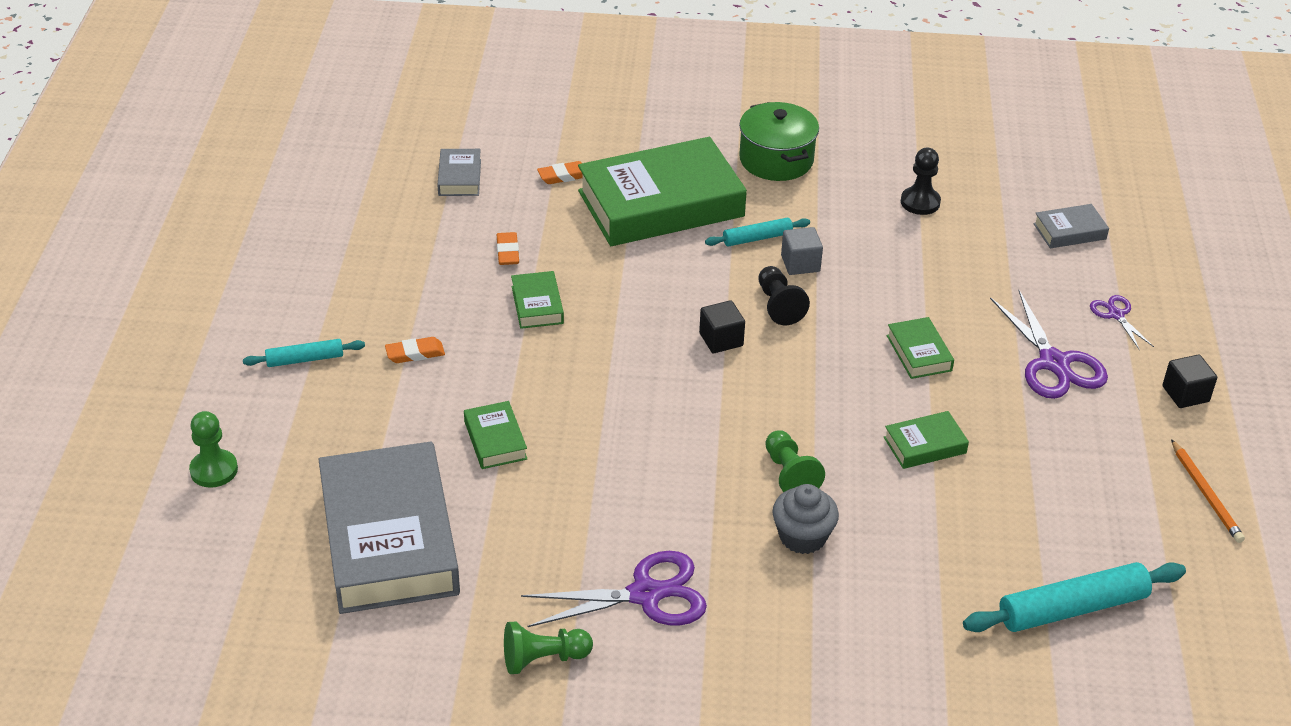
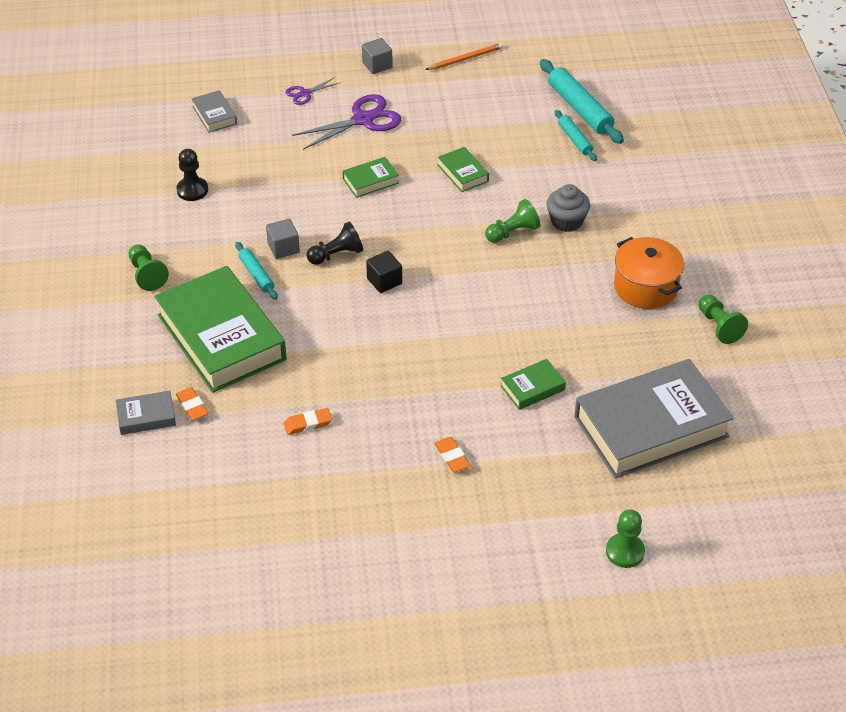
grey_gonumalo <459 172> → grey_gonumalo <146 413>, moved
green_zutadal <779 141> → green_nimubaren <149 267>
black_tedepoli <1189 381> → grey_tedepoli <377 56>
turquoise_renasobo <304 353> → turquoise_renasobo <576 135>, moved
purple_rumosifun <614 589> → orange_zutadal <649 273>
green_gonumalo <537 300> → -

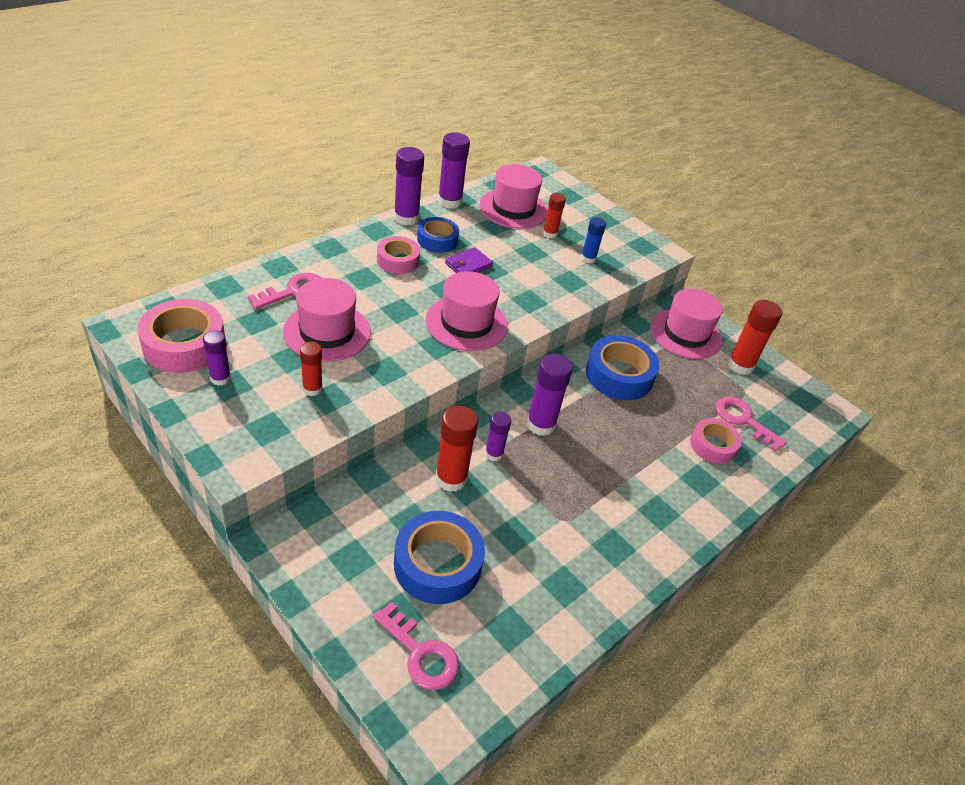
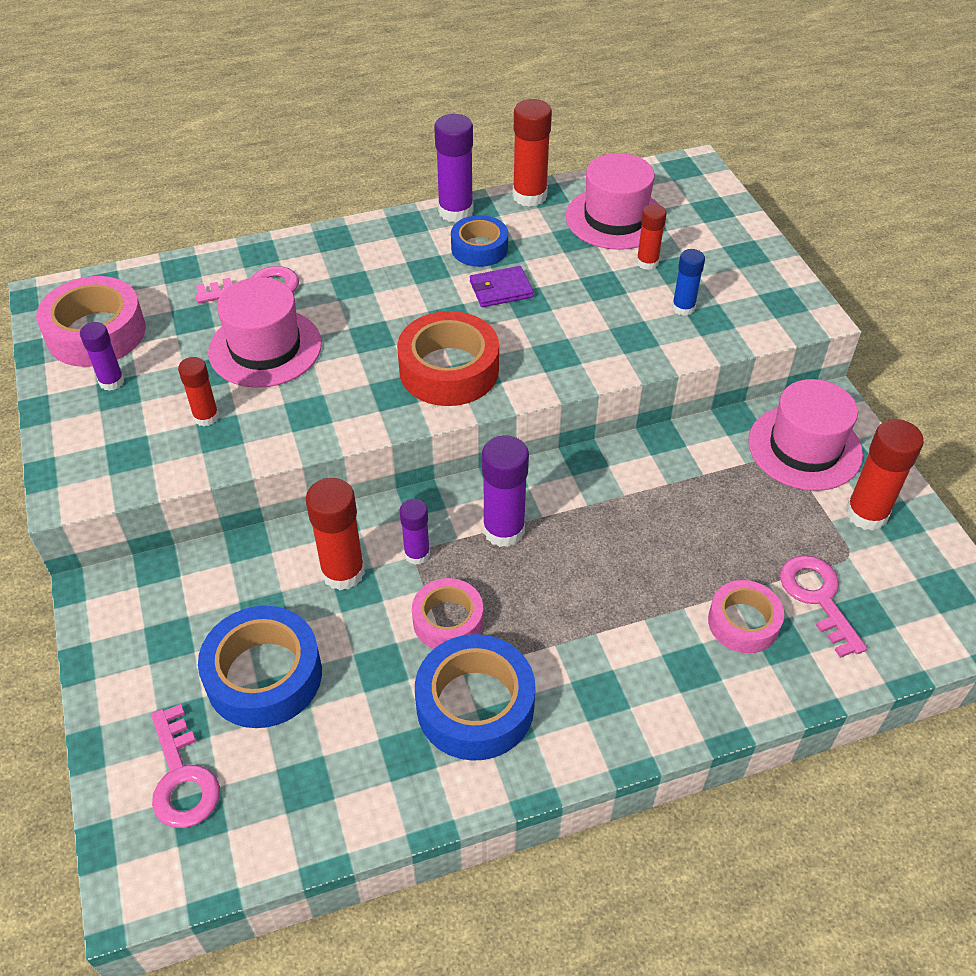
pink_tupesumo <466 311> → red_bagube <448 358>
pink_bagube <398 255> → pink_bagube <447 613>, moved
blue_bagube <622 367> → blue_bagube <475 697>, moved
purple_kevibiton <454 170> → red_kevibiton <532 153>

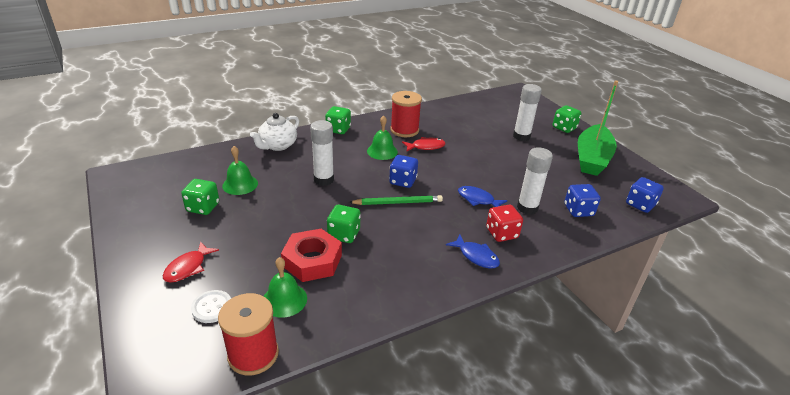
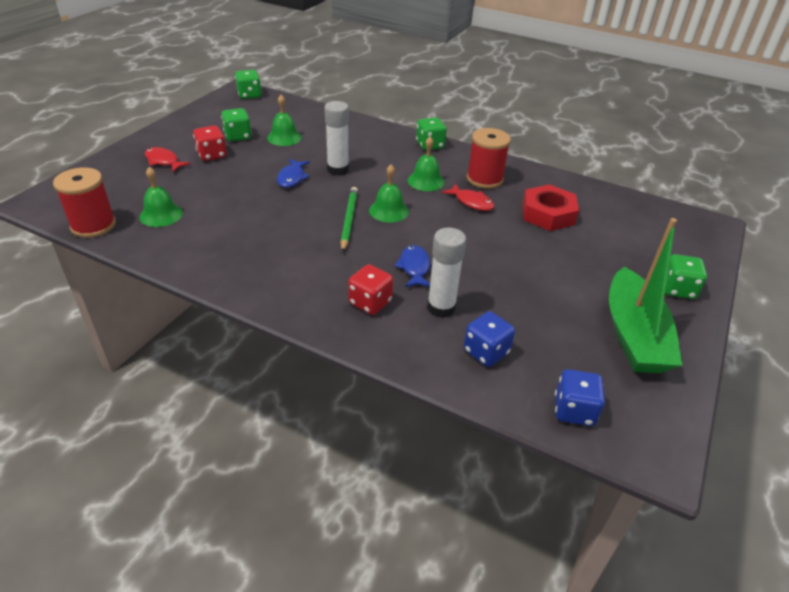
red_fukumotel <191 262> → red_fukumotel <168 159>, 45 degrees clockwise
- → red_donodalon <210 143>
green_donodalon <344 224> → green_donodalon <248 84>, moved
blue_fukumotel <473 251> → blue_fukumotel <293 173>, moved
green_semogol <396 200> → green_semogol <349 219>, 135 degrees counterclockwise
blue_donodalon <403 171> → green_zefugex <389 194>
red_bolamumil <311 255> → red_bolamumil <550 207>, moved
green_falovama <598 128> → green_falovama <646 295>, 75 degrees counterclockwise
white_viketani <211 306> → -
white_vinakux <274 132> → -
white_kevibiton <527 112> → -

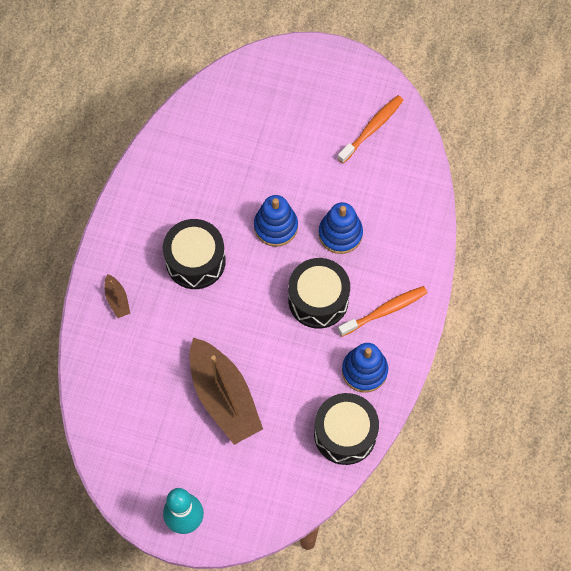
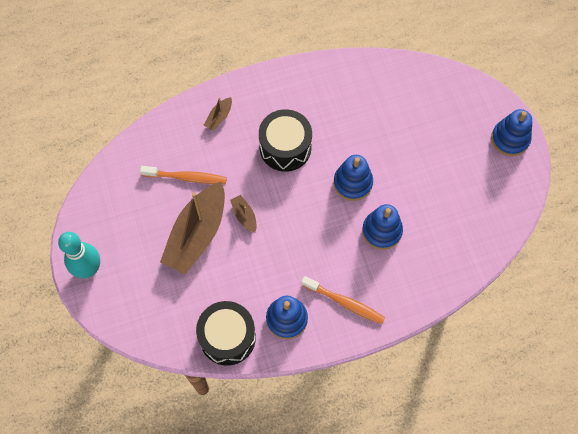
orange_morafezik <370 129> → orange_morafezik <183 175>, moved
- → brown_falovama <243 214>
- → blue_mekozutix <511 132>
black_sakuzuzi <319 293> → -

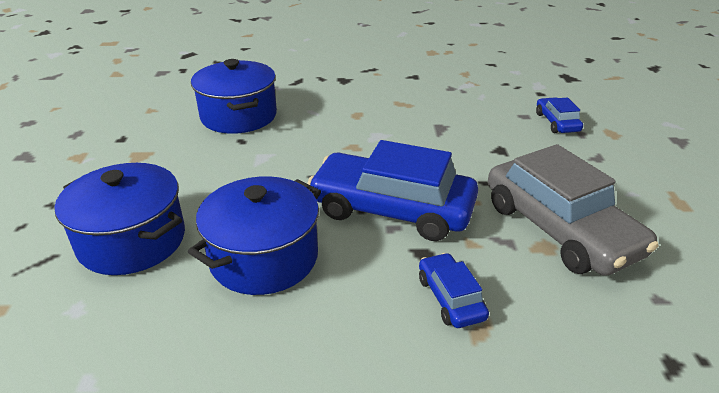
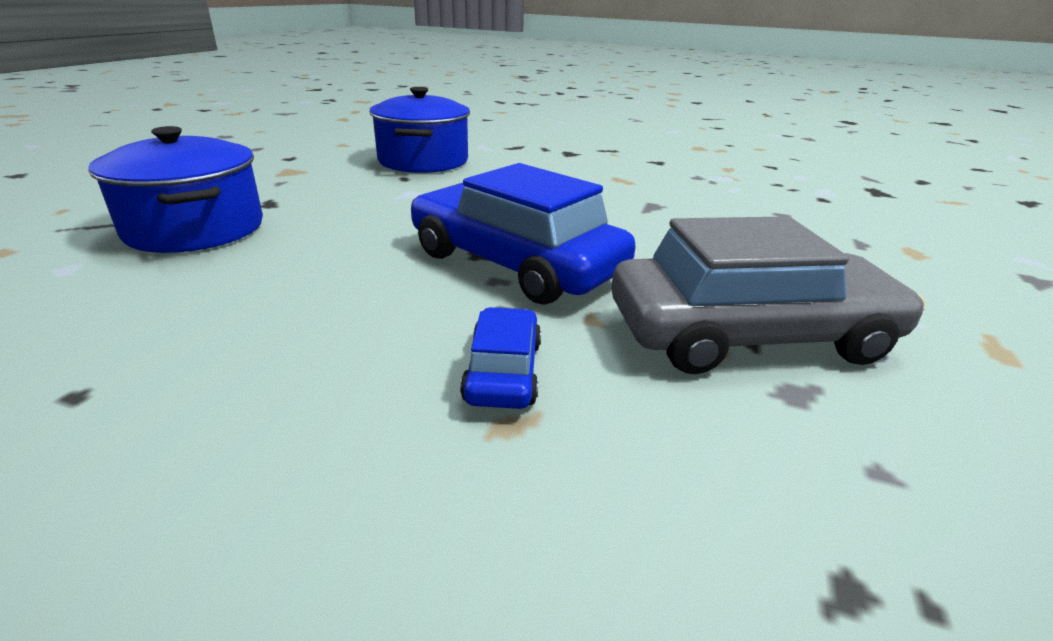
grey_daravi <573 210> → grey_daravi <768 295>, 90 degrees counterclockwise
blue_zutadal <254 235> → -
blue_daravi <559 115> → -

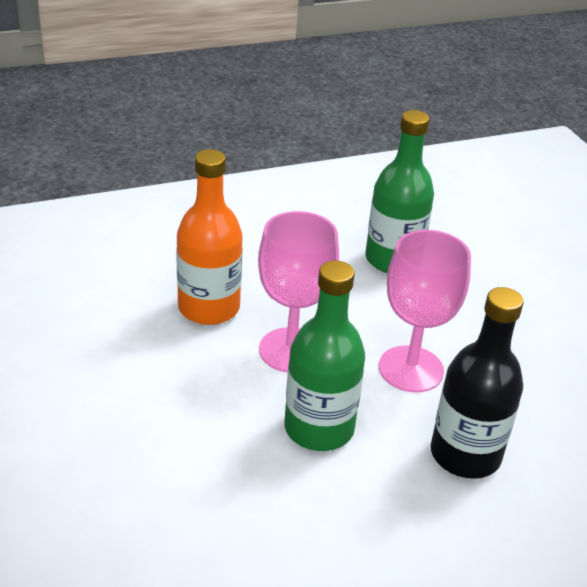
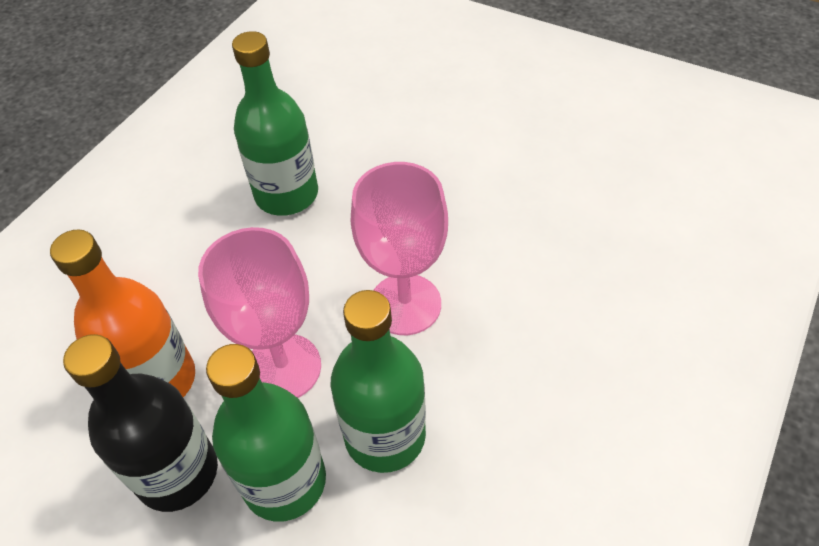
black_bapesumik <477 383> → black_bapesumik <140 423>, moved
- → green_bapesumik <266 433>

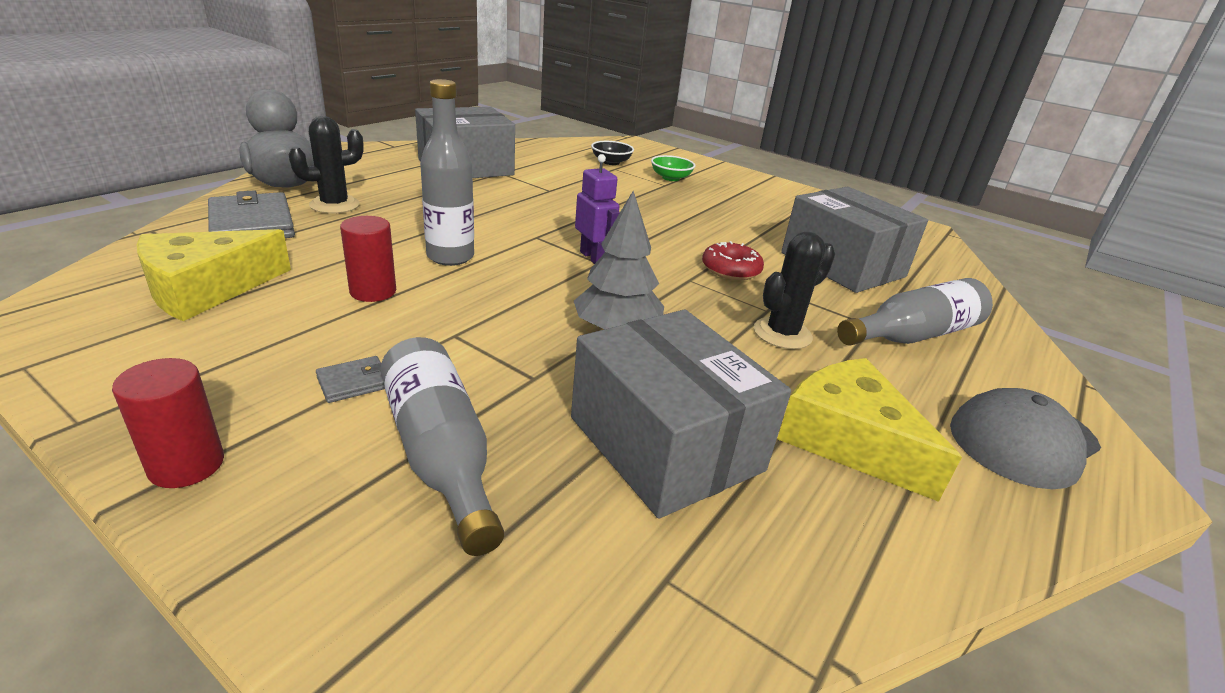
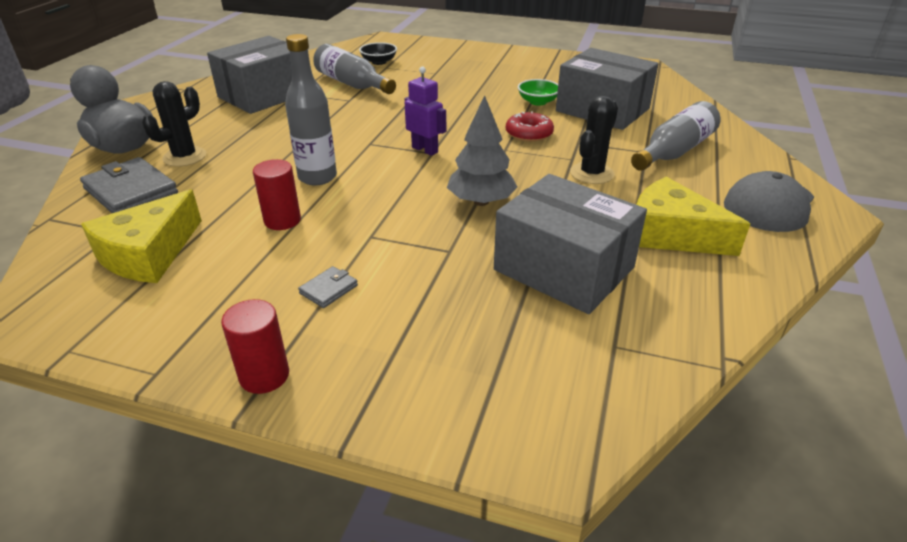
grey_bapesumik <442 446> → grey_bapesumik <354 69>, moved
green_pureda <673 168> → green_pureda <538 92>, moved

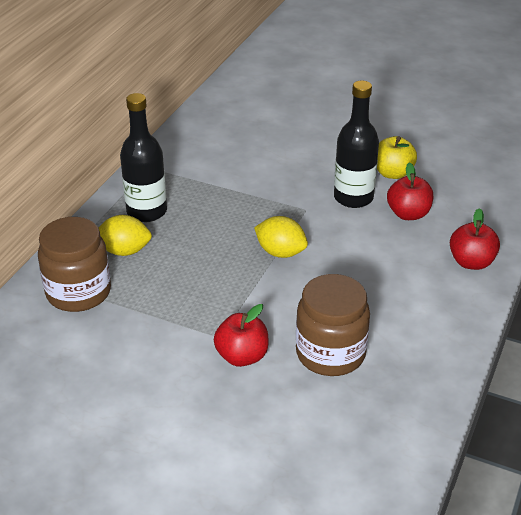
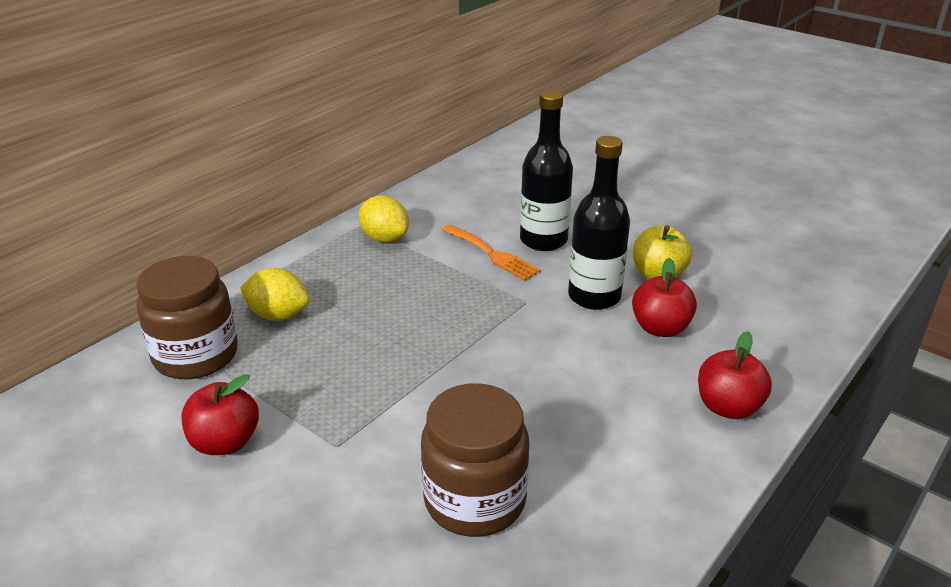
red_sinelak <241 335> → red_sinelak <220 414>, moved
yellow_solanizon <281 237> → yellow_solanizon <384 219>, moved
- → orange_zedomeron <491 252>
black_bapesumik <143 157> → black_bapesumik <546 170>, moved

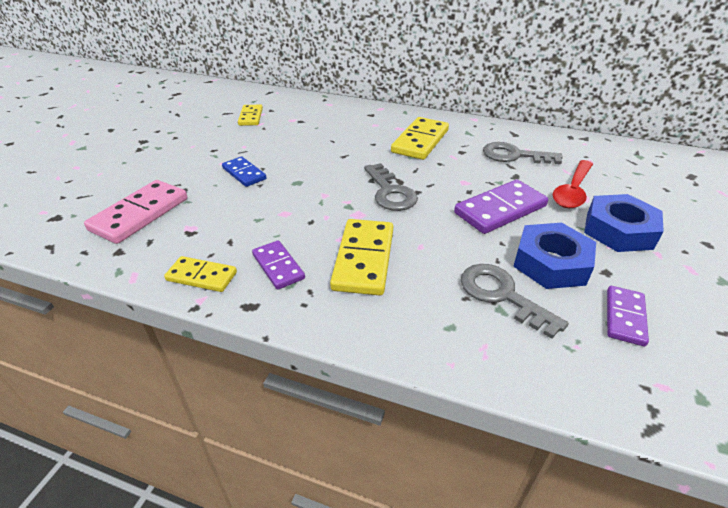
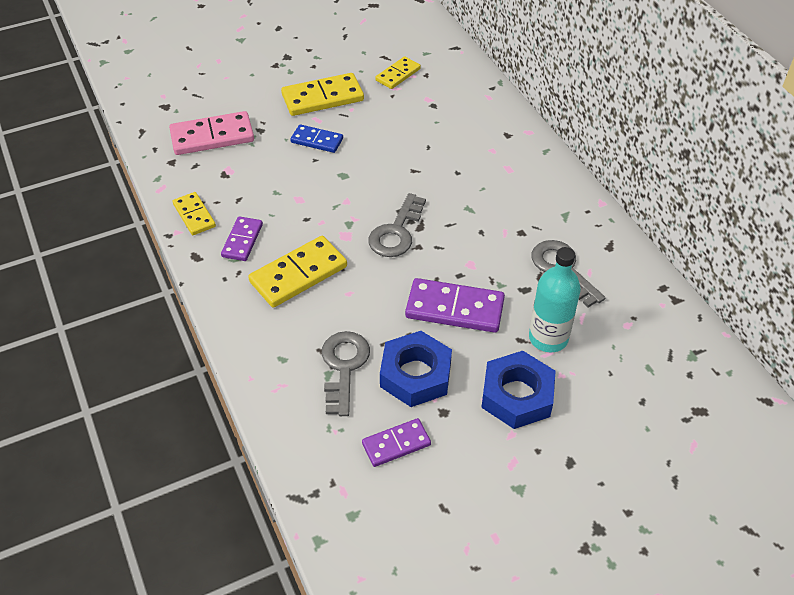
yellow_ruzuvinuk <420 138> → yellow_ruzuvinuk <322 94>, moved
blue_ruzuvinuk <244 171> → blue_ruzuvinuk <316 138>, 75 degrees counterclockwise
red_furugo <573 184> → turquoise_bapesumik <555 300>

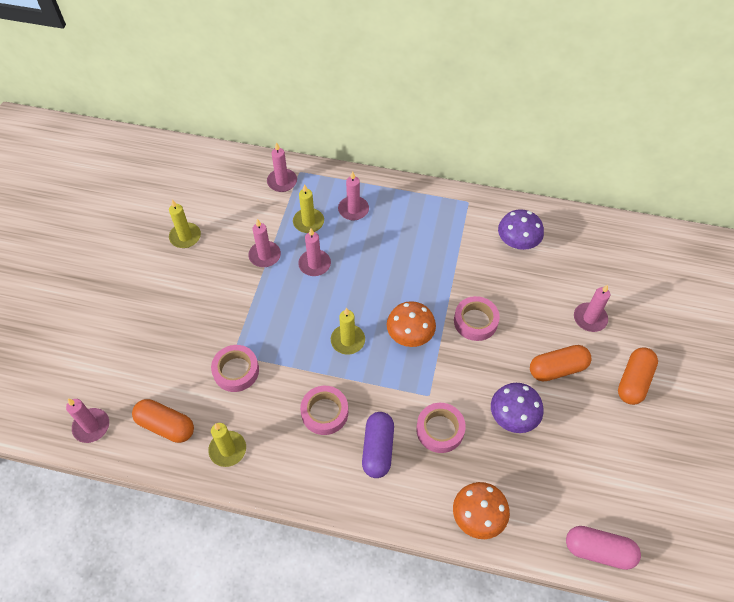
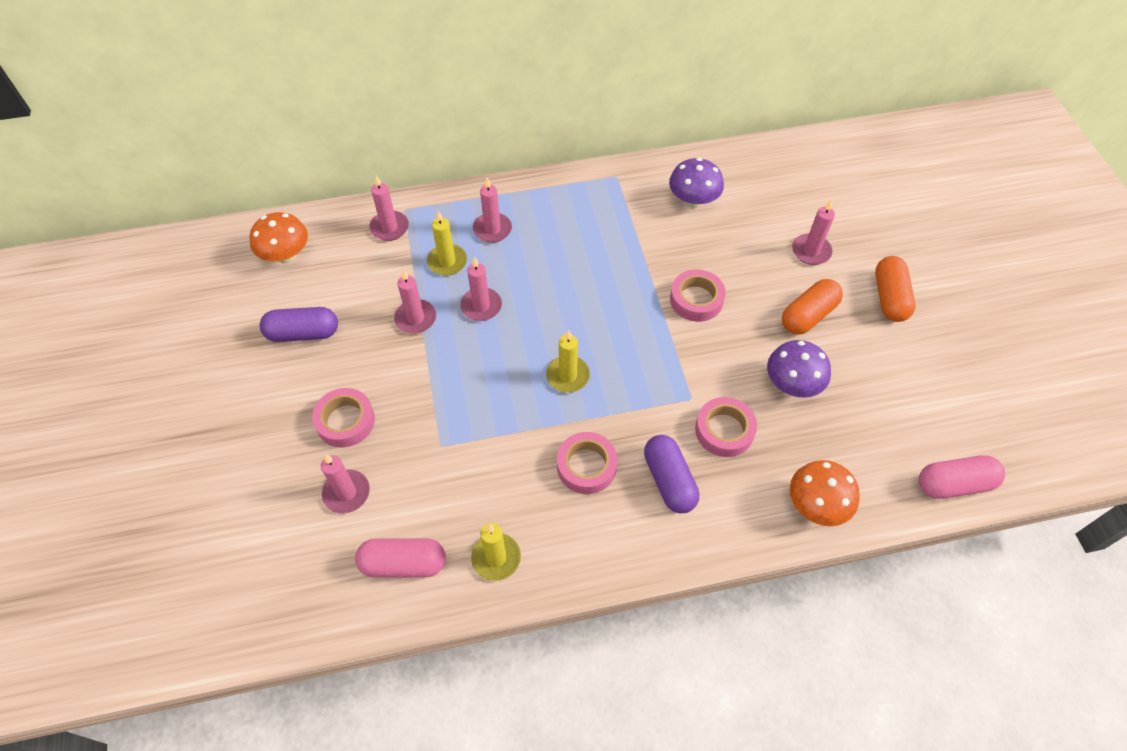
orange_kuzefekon <411 324> → orange_kuzefekon <278 238>, moved
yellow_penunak <185 223> → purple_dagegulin <298 324>
pink_bagube <235 368> → pink_bagube <343 417>, moved
pink_penunak <87 421> → pink_penunak <345 484>, moved
orange_dagegulin <163 421> → pink_dagegulin <400 557>

